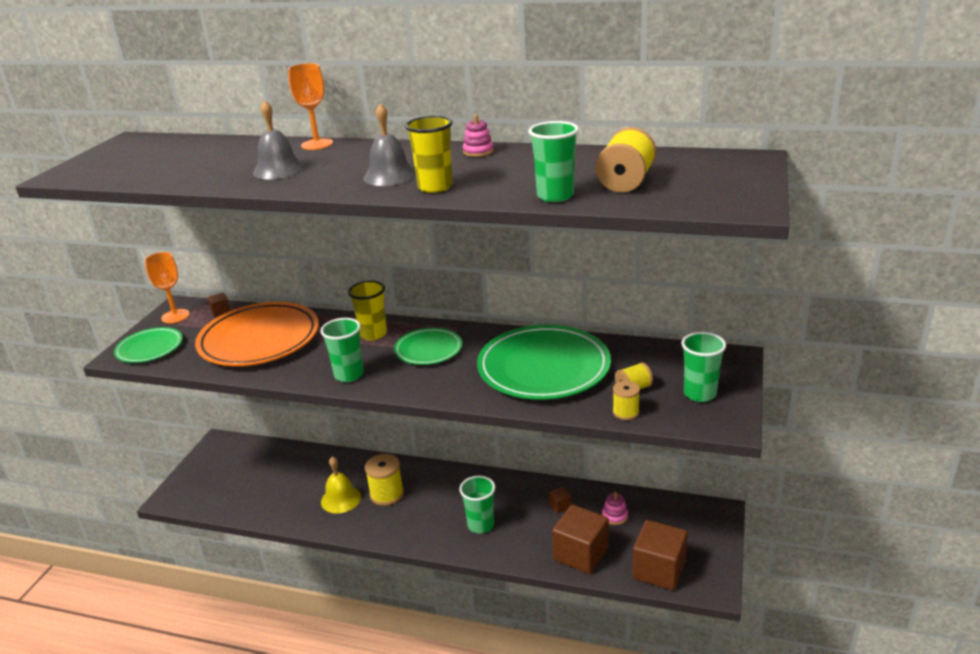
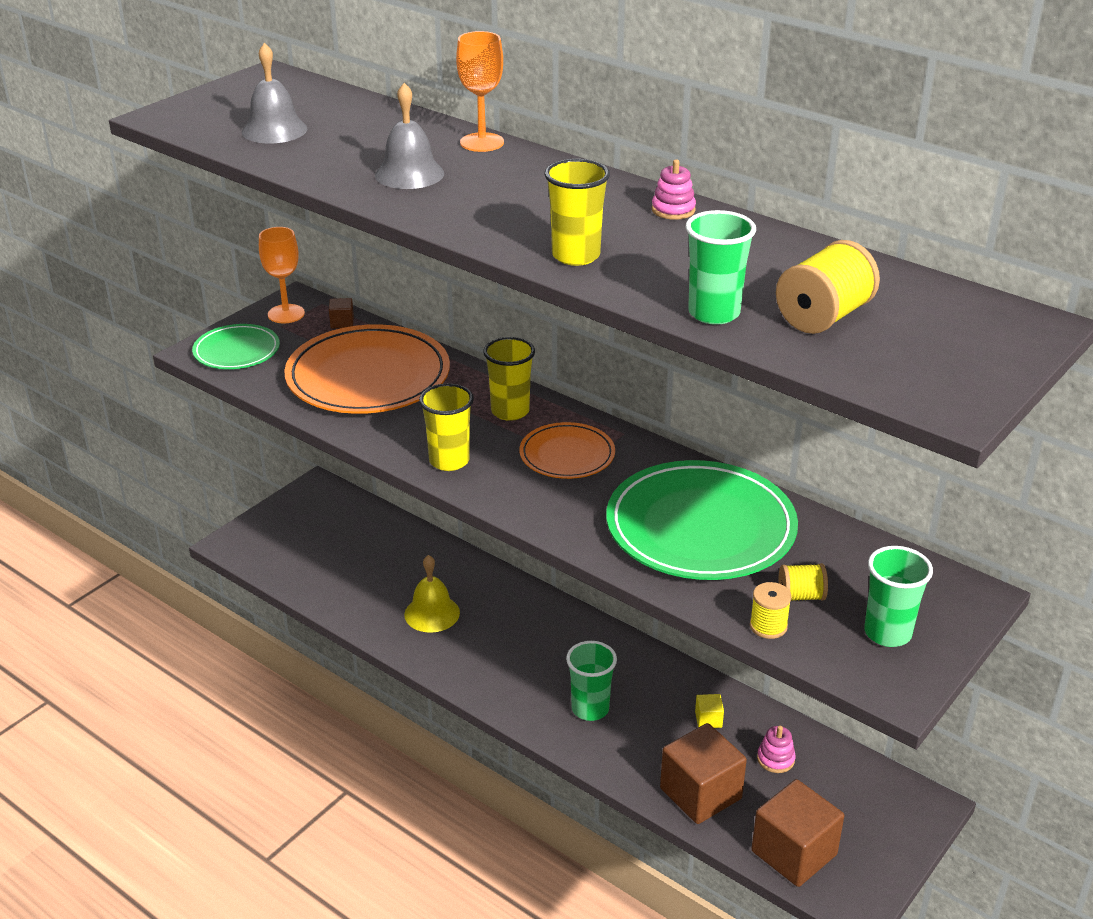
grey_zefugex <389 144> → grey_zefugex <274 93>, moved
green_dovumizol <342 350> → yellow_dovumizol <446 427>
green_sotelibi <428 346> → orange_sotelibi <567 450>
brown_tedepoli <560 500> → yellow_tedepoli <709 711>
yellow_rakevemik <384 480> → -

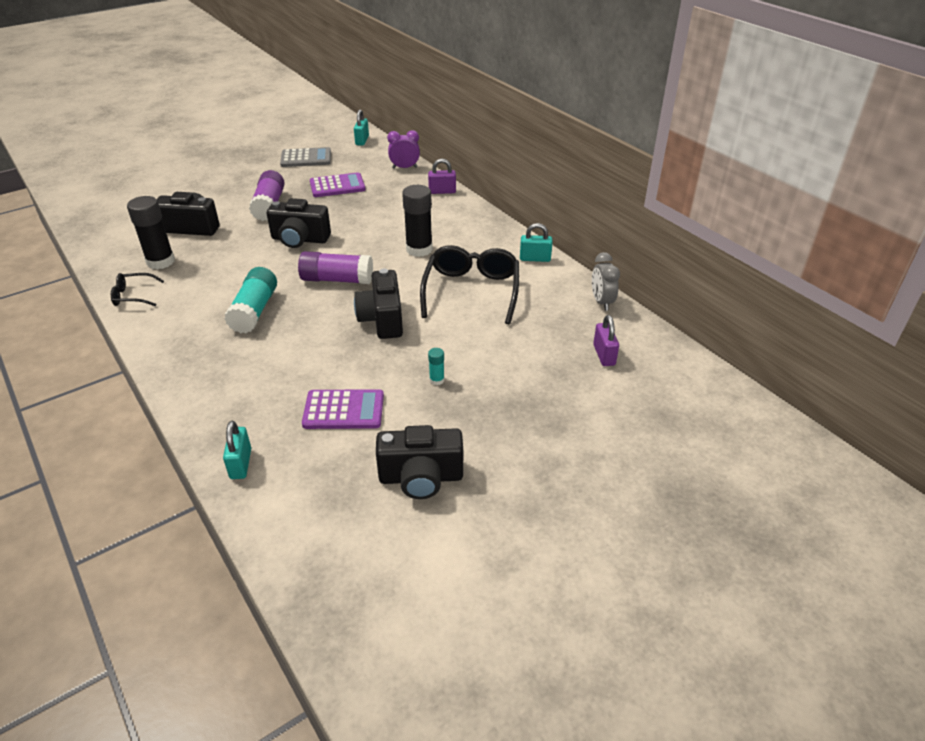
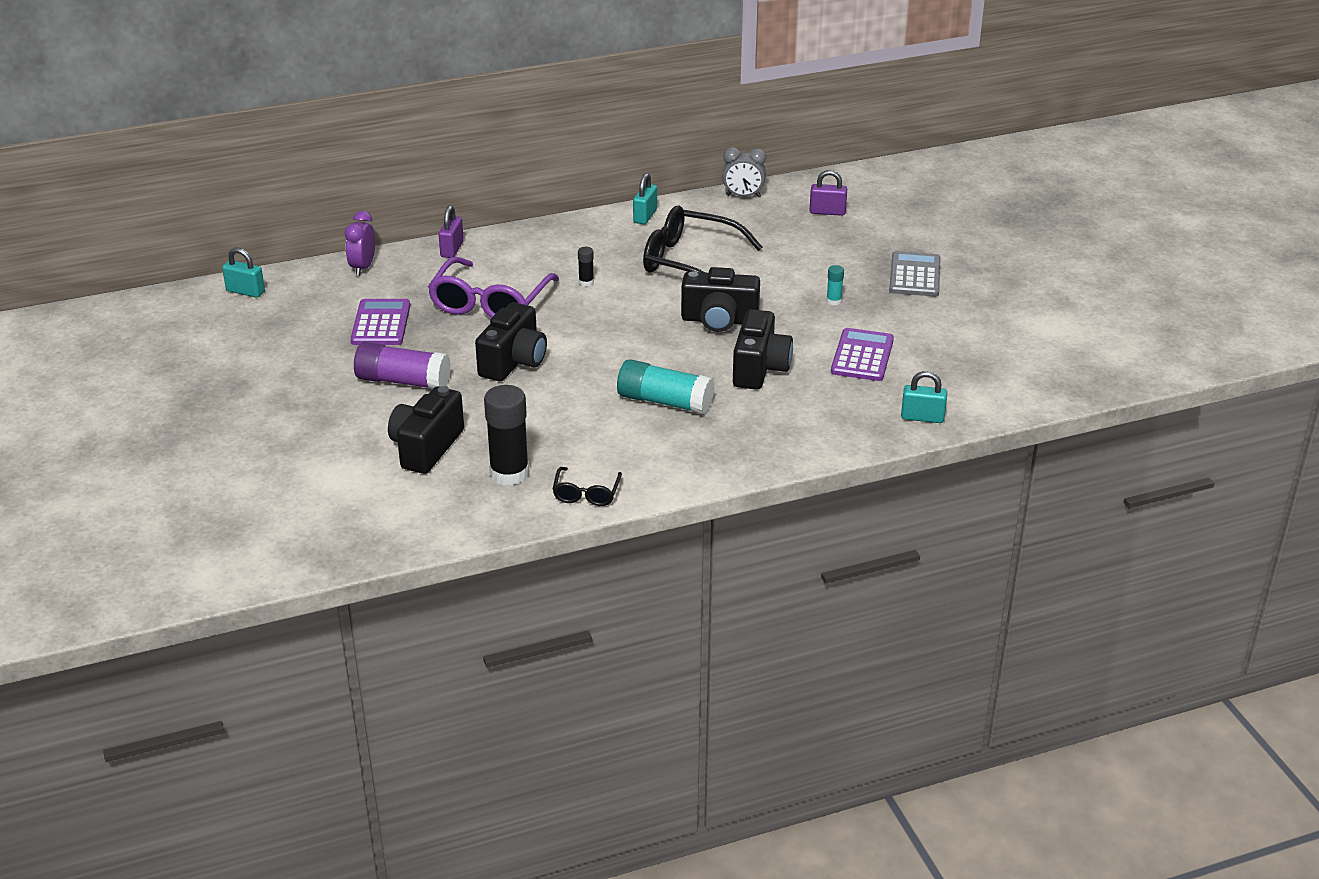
- → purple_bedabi <493 287>
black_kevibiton <417 221> → black_kevibiton <586 266>, x0.45
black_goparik <419 462> → black_goparik <763 349>, moved
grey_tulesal <305 157> → grey_tulesal <915 273>, moved
purple_kevibiton <335 267> → -

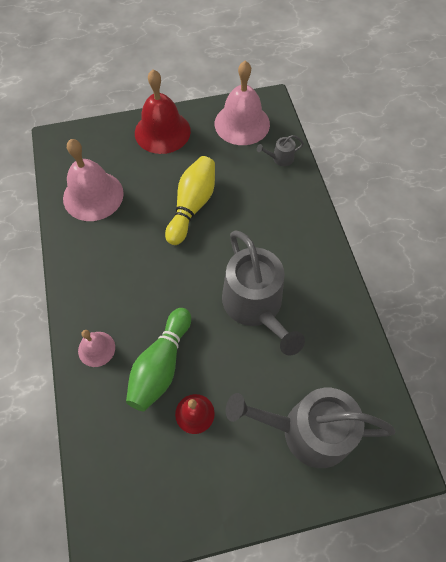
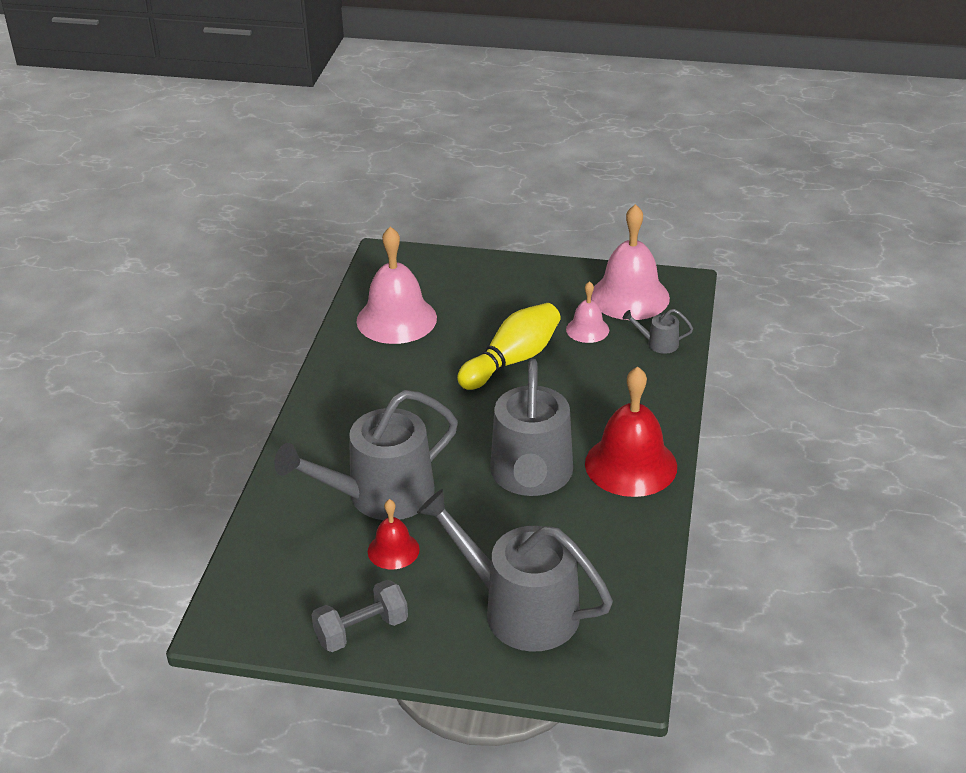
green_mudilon <158 359> → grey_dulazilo <366 455>
- → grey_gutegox <359 616>
pink_zefugex <96 348> → pink_zefugex <587 312>, moved
red_zefugex <163 111> → red_zefugex <631 431>, moved

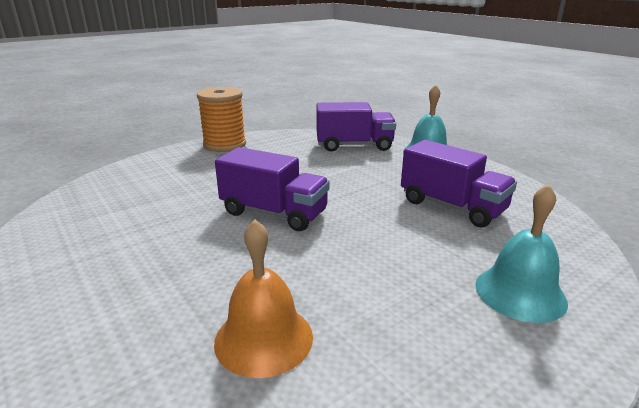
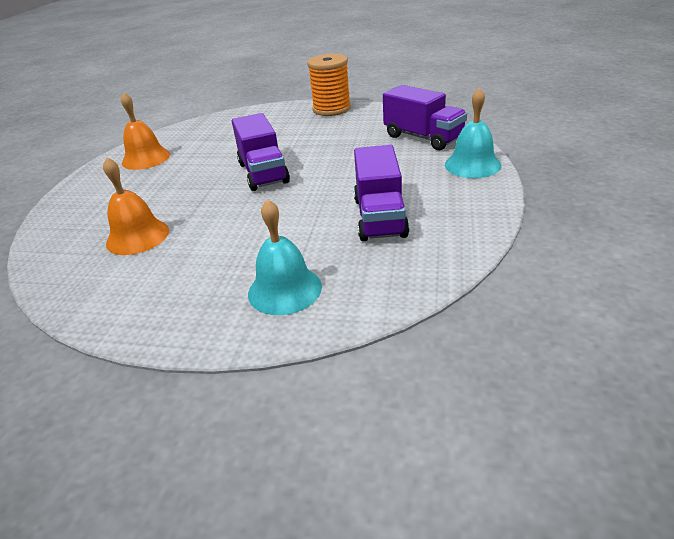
- → orange_zefugex <145 131>

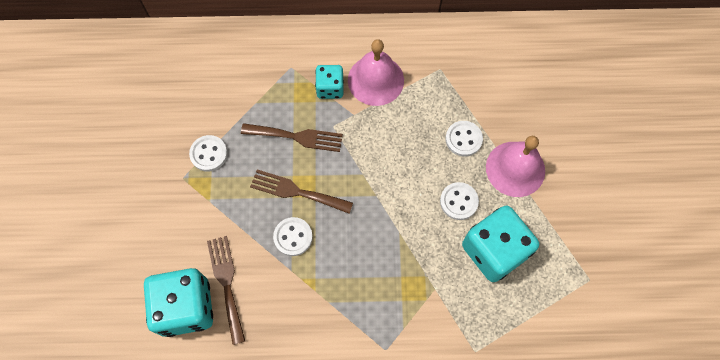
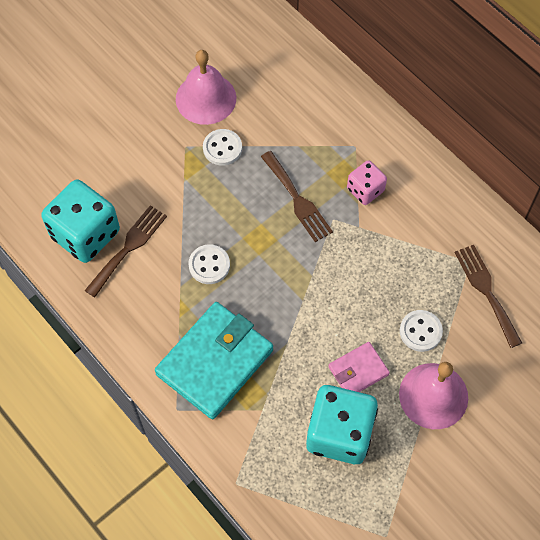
- → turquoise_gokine <214 360>
pink_zefugex <376 72> → pink_zefugex <206 87>, moved
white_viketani <459 201> → pink_gokine <359 367>
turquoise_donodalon <329 82> → pink_donodalon <367 182>
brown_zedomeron <301 191> → brown_zedomeron <488 296>, moved

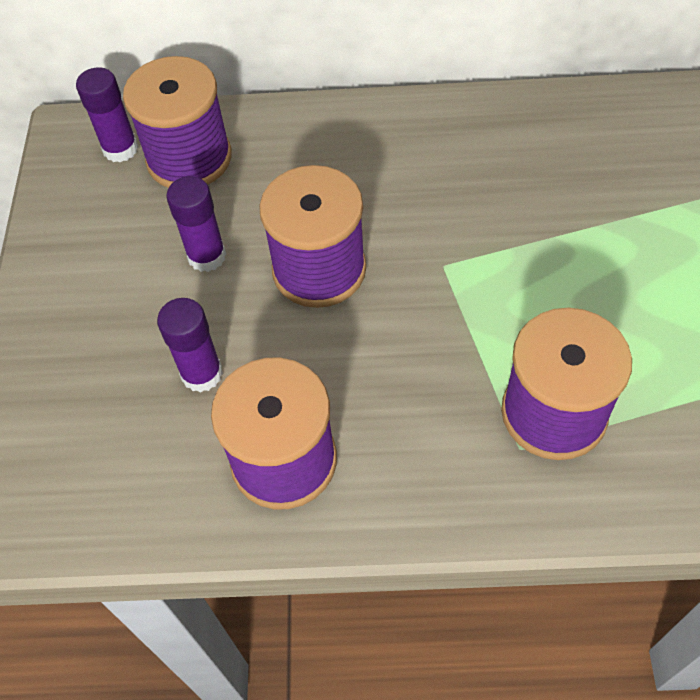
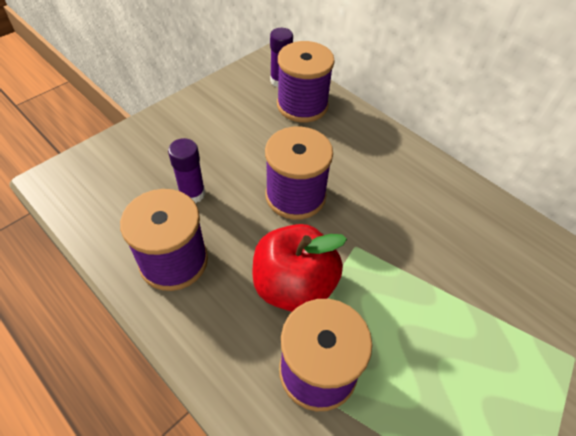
- → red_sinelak <299 268>
purple_kevibiton <196 224> → -

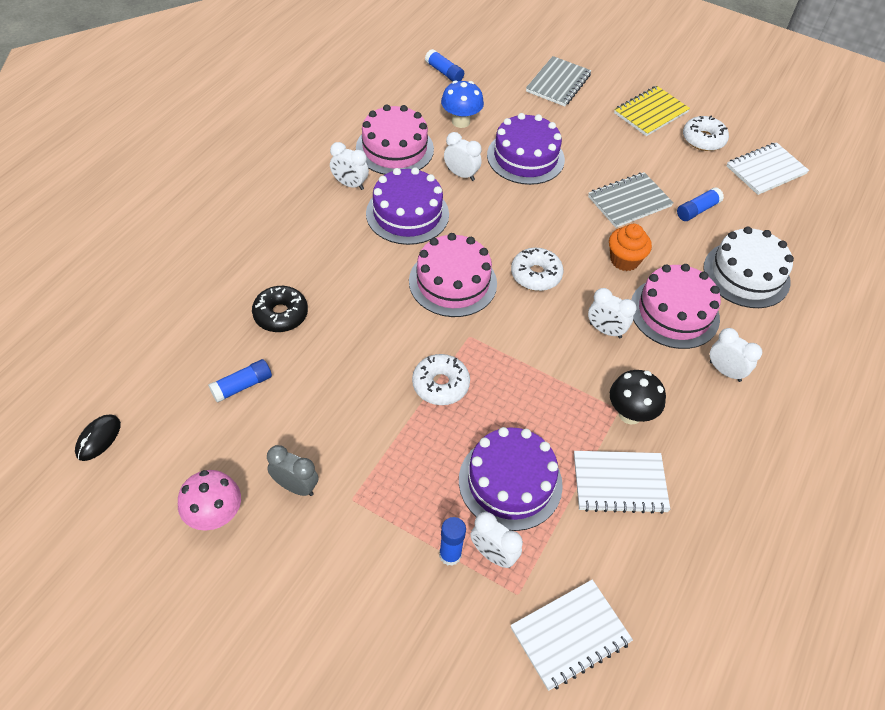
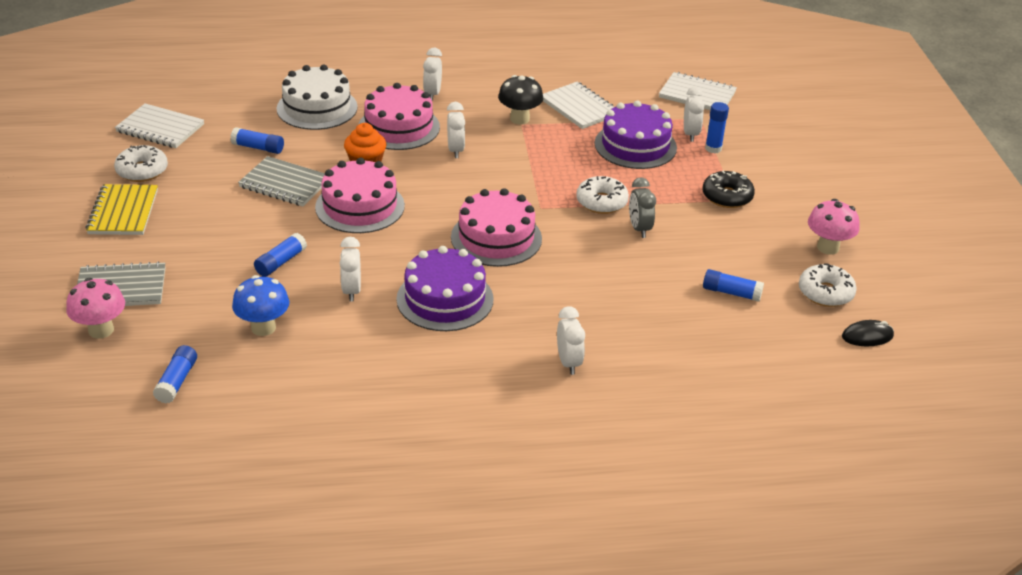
- → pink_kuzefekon <95 308>
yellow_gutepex <652 111> → yellow_gutepex <121 209>, 75 degrees clockwise
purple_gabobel <526 149> → blue_kevibiton <280 255>
pink_gabobel <395 139> → pink_gabobel <360 195>, moved
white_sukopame <349 166> → white_sukopame <571 340>, moved
grey_sukopame <293 470> → grey_sukopame <642 207>, moved
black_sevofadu <280 309> → black_sevofadu <728 189>, moved
white_sevofadu <537 269> → white_sevofadu <828 285>, moved

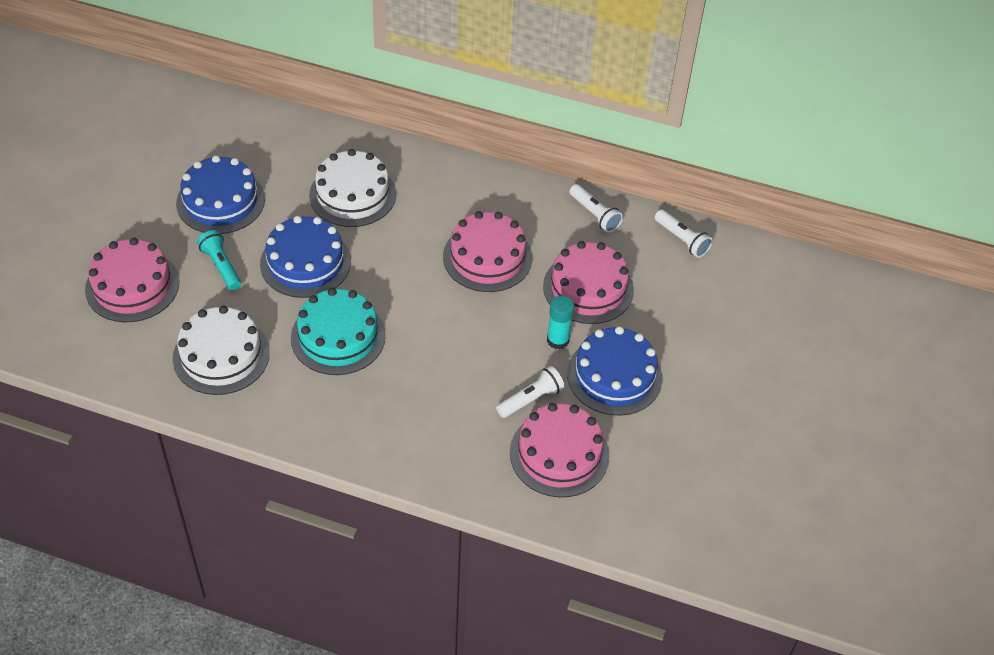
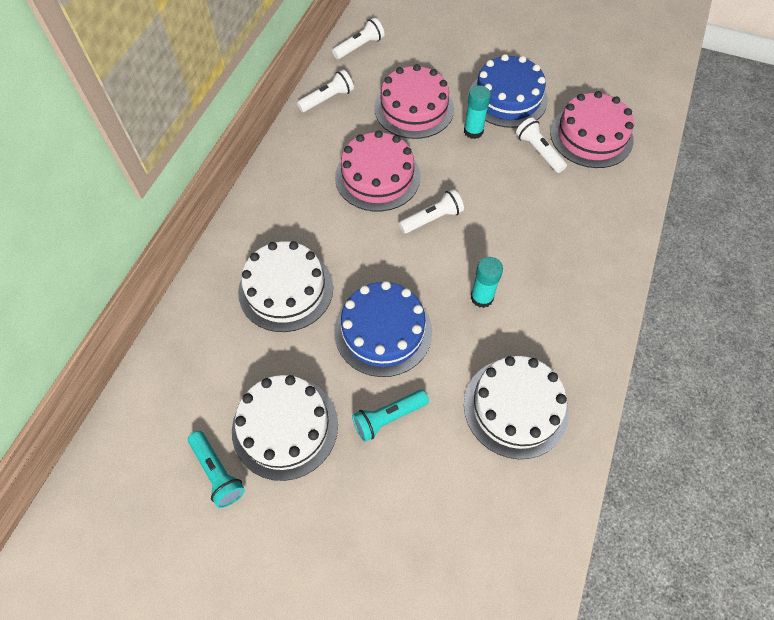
- → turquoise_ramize <216 469>
blue_gabobel <220 194> → white_gabobel <285 428>
- → white_ramize <431 211>
turquoise_gabobel <338 331> → turquoise_kevibiton <487 282>
pink_gabobel <132 280> → -

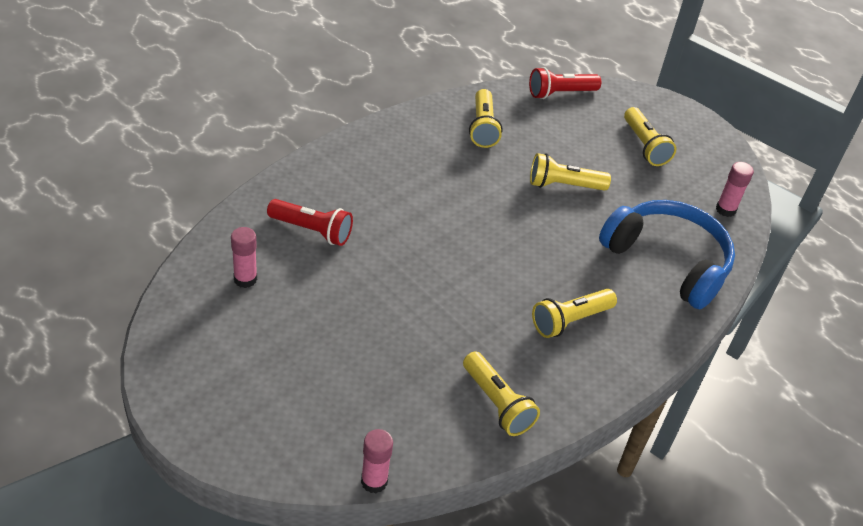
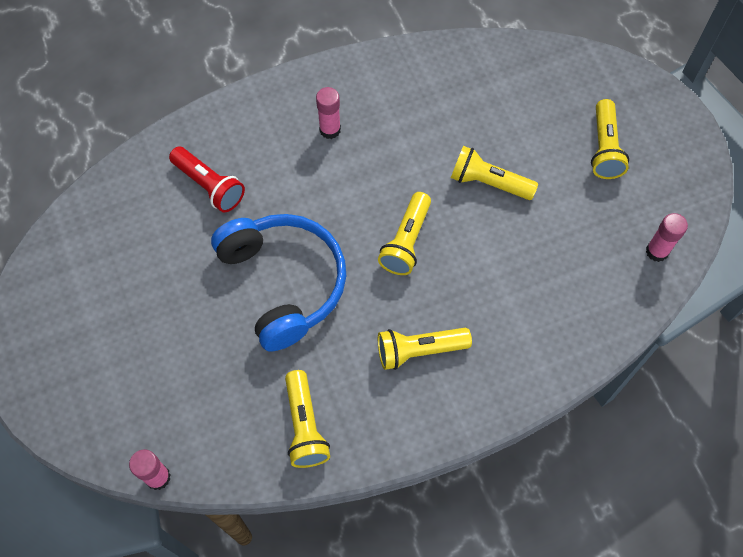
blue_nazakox <667 254> → blue_nazakox <278 282>, moved
pink_kevibiton <244 257> → pink_kevibiton <328 113>, moved
yellow_ramize <485 118> → yellow_ramize <404 233>, moved
red_ramize <565 83> → -

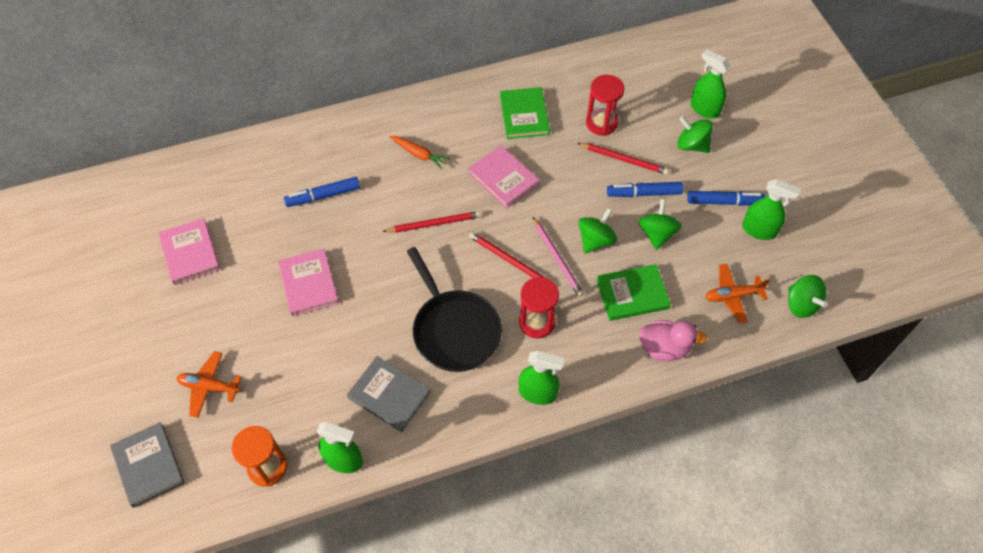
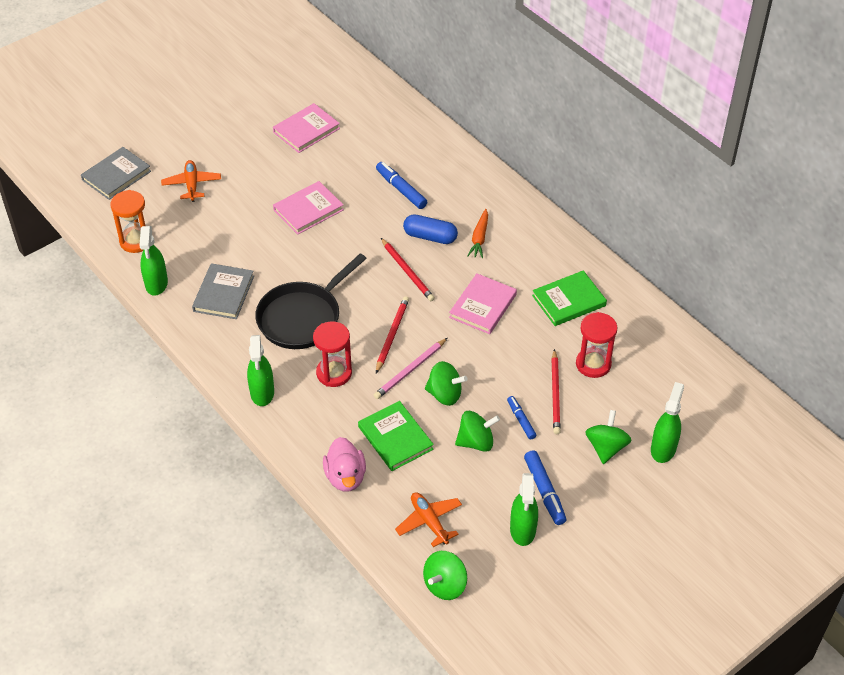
- → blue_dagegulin <430 229>
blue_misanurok <645 189> → blue_misanurok <521 418>, x0.64

